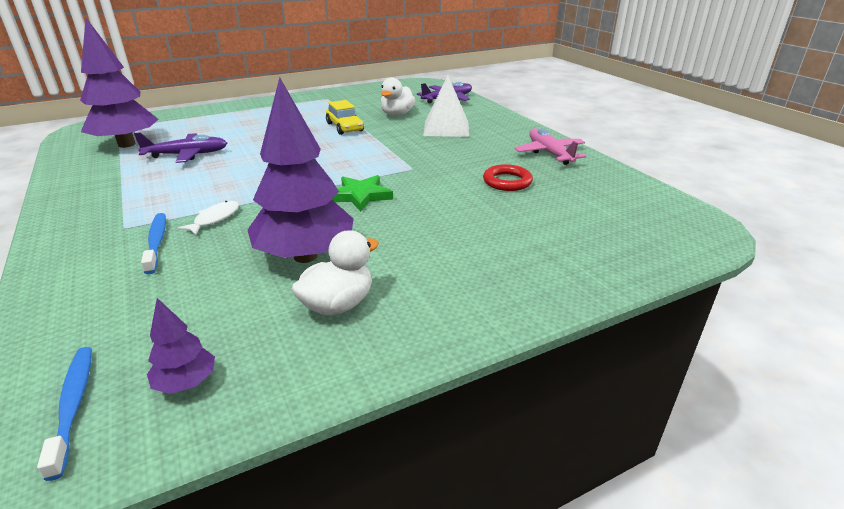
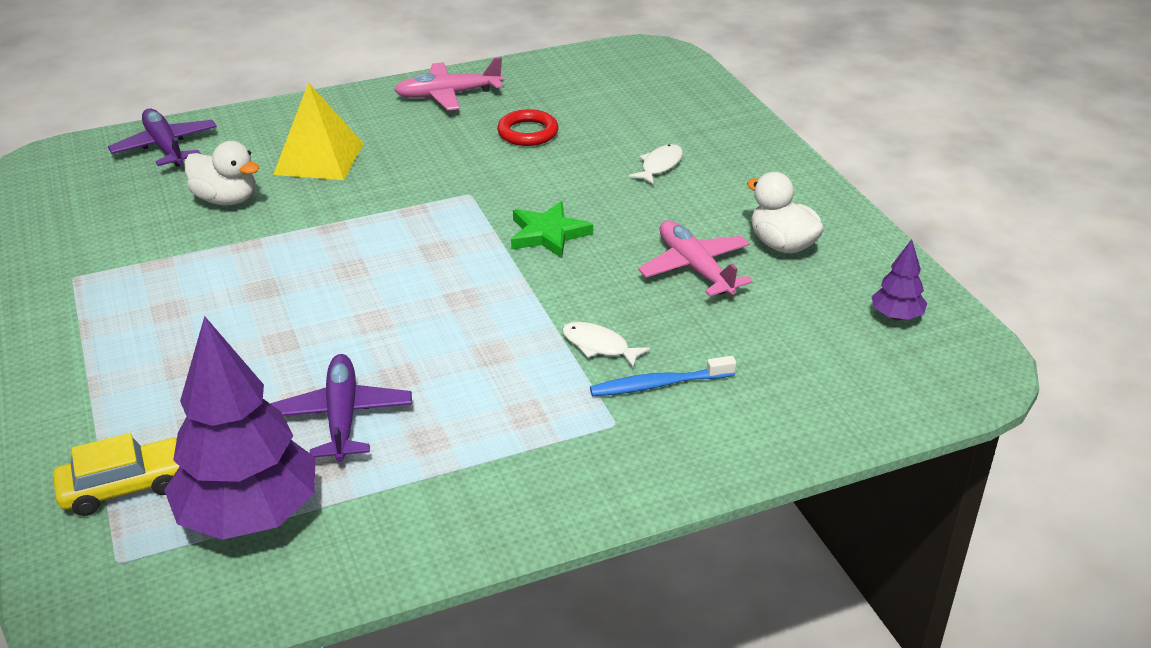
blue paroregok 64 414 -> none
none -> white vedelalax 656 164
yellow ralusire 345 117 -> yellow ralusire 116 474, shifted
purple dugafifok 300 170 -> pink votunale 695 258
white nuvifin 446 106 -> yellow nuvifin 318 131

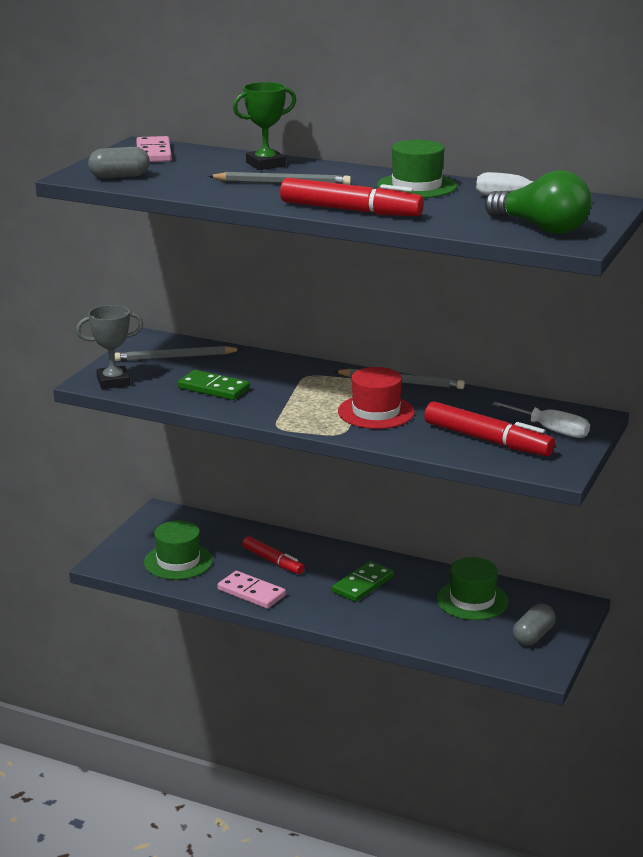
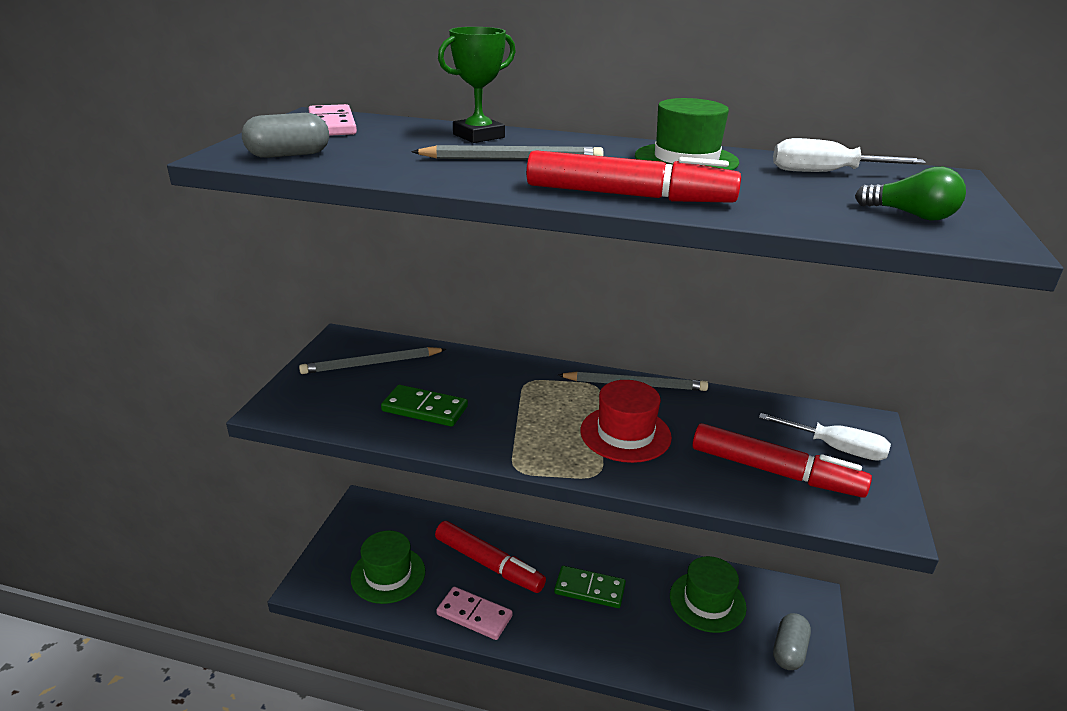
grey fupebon 109 347 -> none
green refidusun 363 581 -> green refidusun 590 587, 75 degrees clockwise
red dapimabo 273 555 -> red dapimabo 490 557, x1.54
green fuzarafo 538 202 -> green fuzarafo 910 194, x0.58

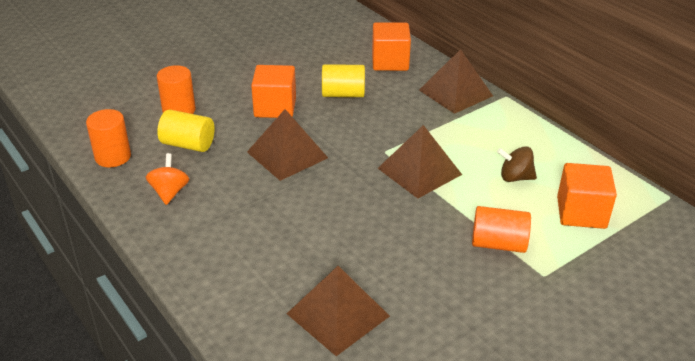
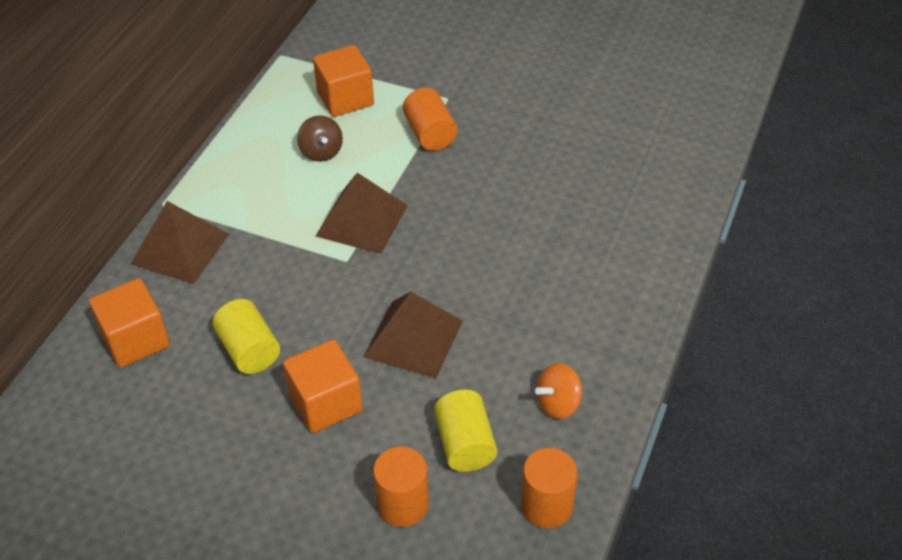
brown nuvifin 338 311 -> none

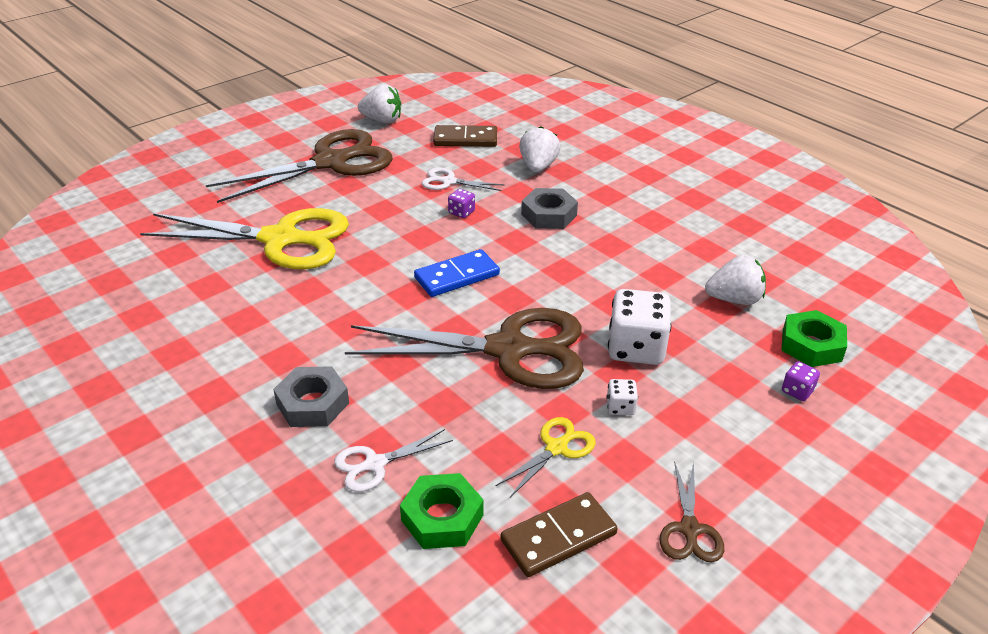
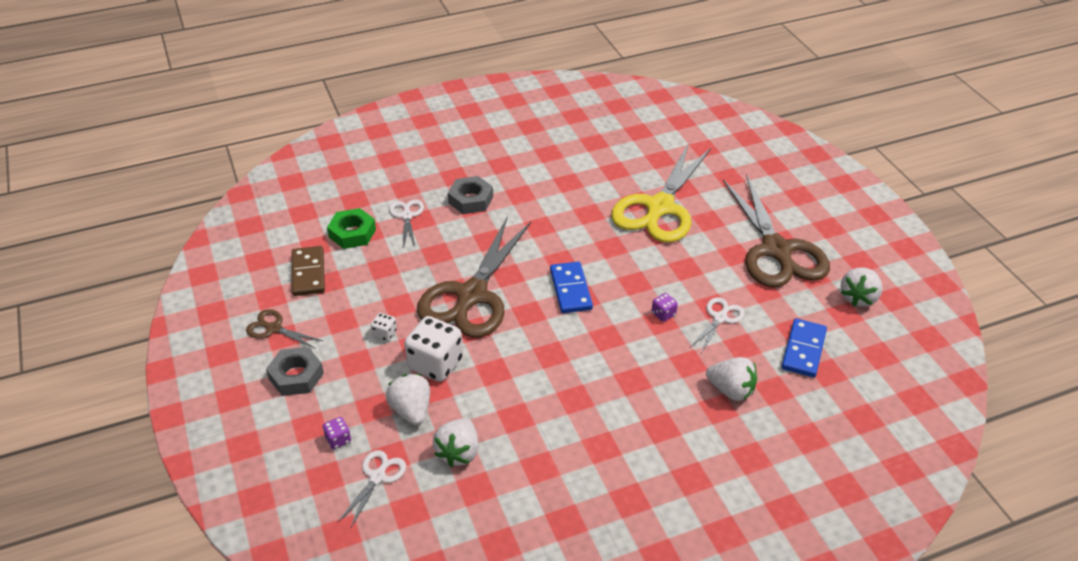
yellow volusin 546 457 -> none
none -> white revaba 408 399
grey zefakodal 549 208 -> grey zefakodal 295 371, shifted
green zefakodal 814 338 -> white volusin 372 489
brown refidusun 465 136 -> blue refidusun 804 347

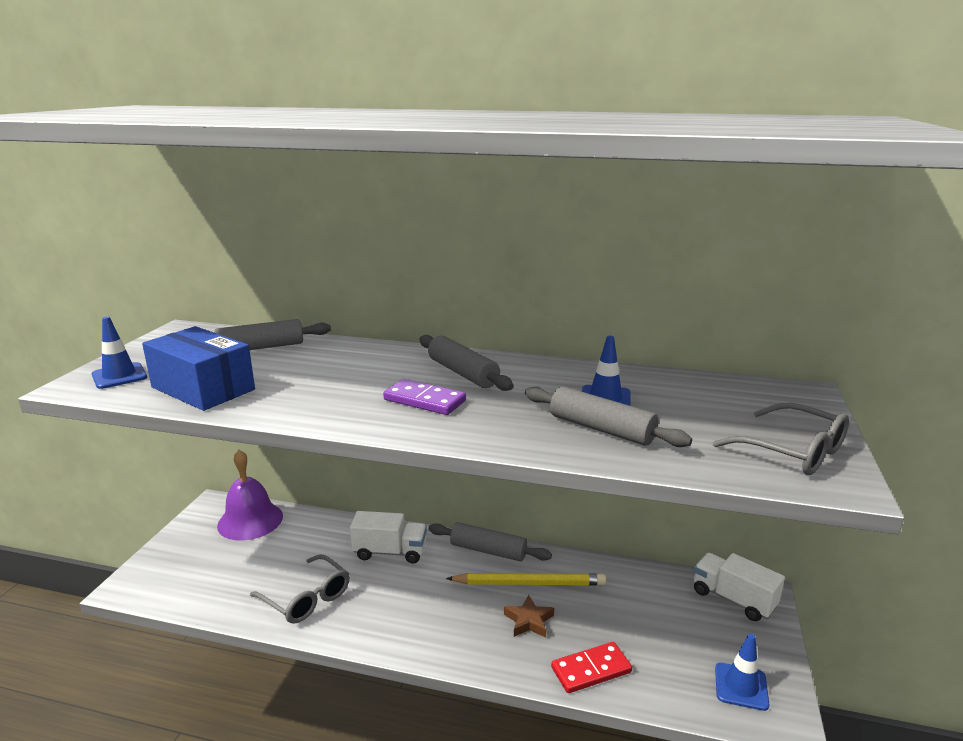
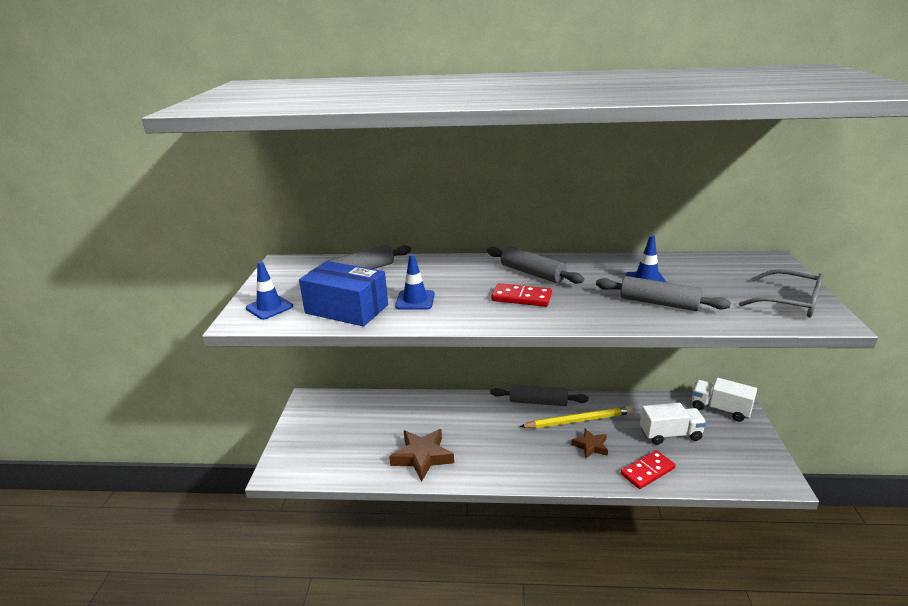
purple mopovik 250 495 -> none
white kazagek 388 537 -> white kazagek 673 424, shifted
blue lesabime 742 672 -> blue lesabime 415 282, shifted
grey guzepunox 299 589 -> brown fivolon 421 455
purple refidusun 424 397 -> red refidusun 521 295

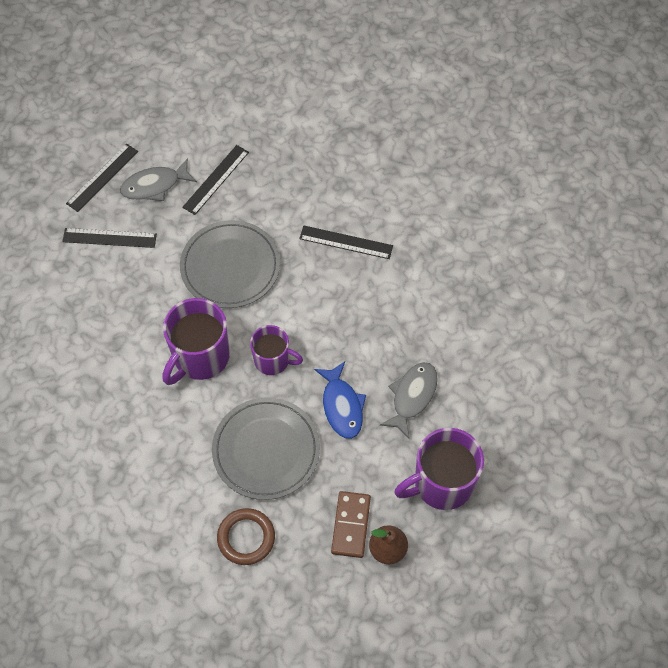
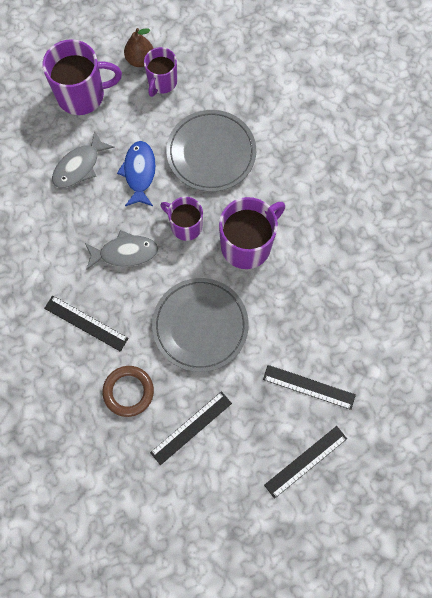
grey vedelalax 158 179 -> grey vedelalax 121 250, shifted
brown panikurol 246 536 -> brown panikurol 128 391, shifted
brown refidusun 351 524 -> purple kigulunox 160 72

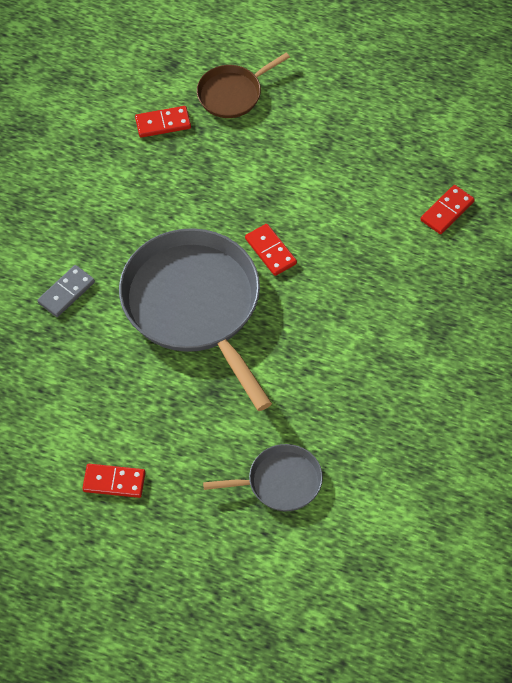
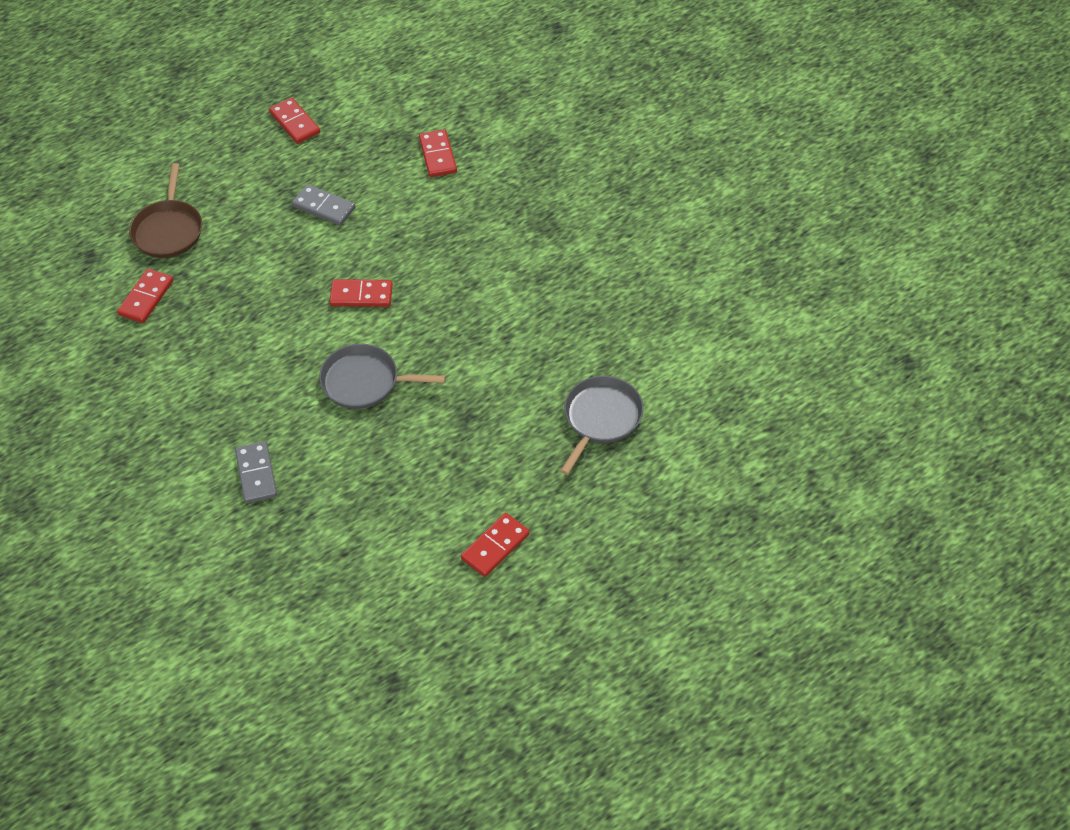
none -> red refidusun 294 120
none -> grey refidusun 323 205
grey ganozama 195 319 -> grey ganozama 382 376, x0.49

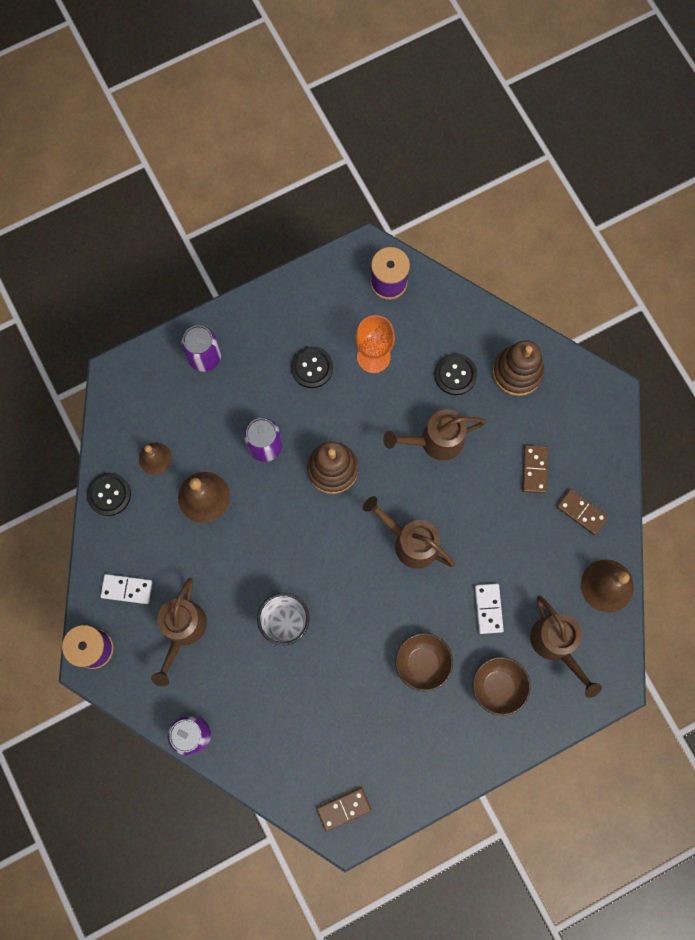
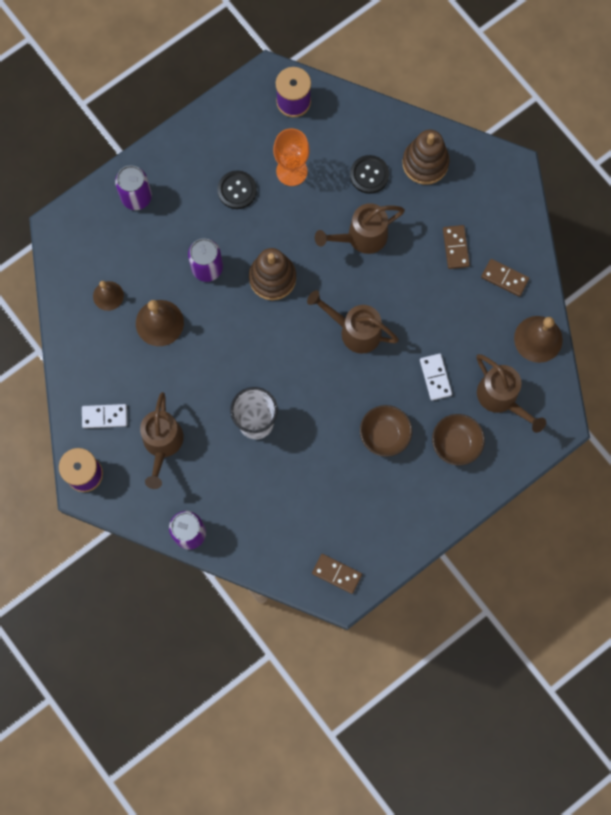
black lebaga 108 494 -> none
brown refidusun 344 809 -> brown refidusun 337 574, 60 degrees clockwise

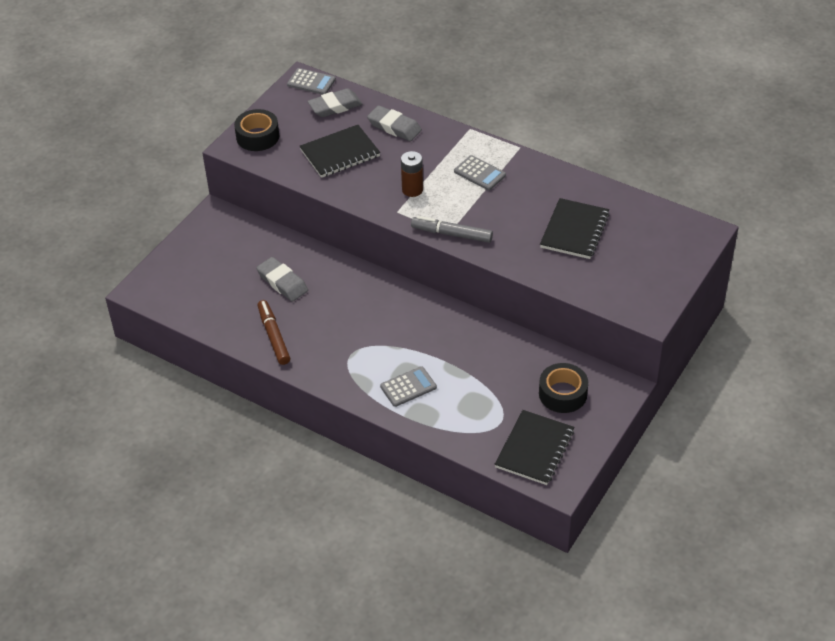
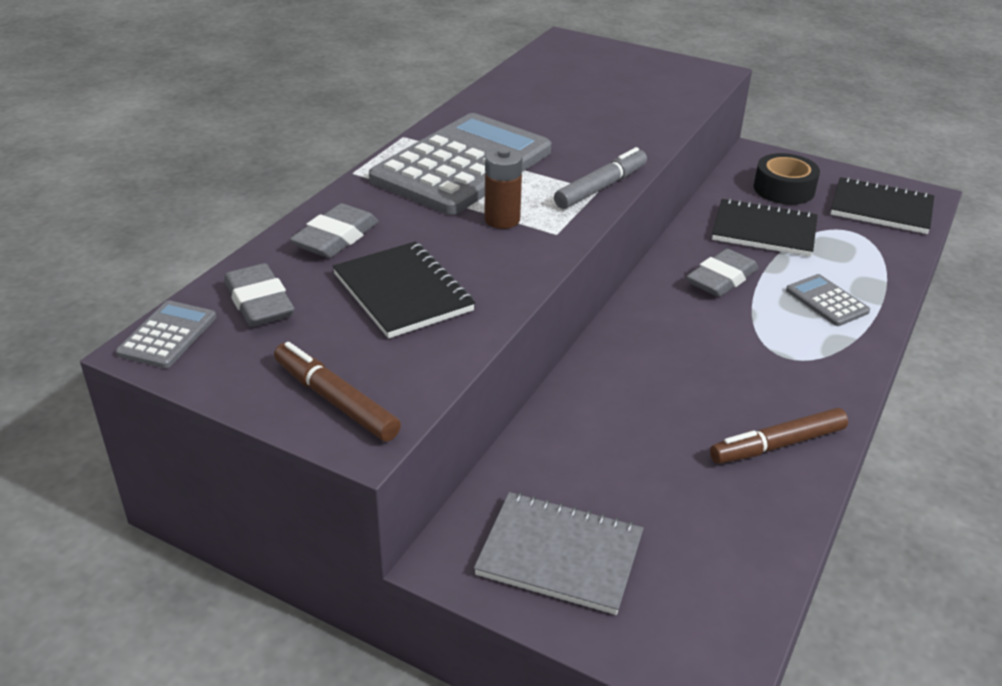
none -> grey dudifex 559 553
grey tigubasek 282 279 -> grey tigubasek 722 273, shifted
black dudifex 574 228 -> black dudifex 765 227, shifted
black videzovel 256 130 -> brown dapimabo 337 392
grey dapimabo 452 229 -> grey dapimabo 600 178, 150 degrees counterclockwise
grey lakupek 480 172 -> grey lakupek 460 164, x2.36

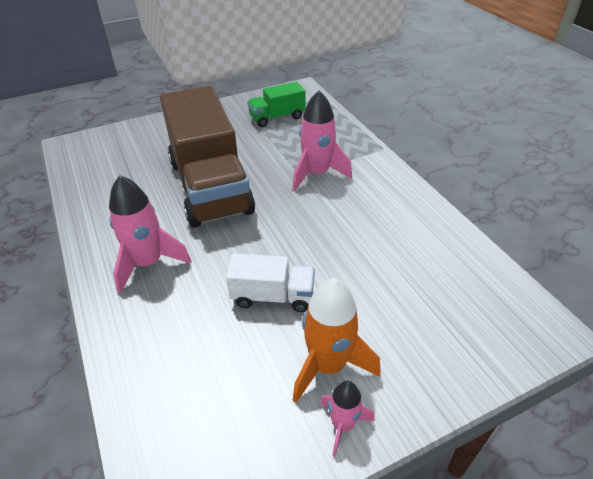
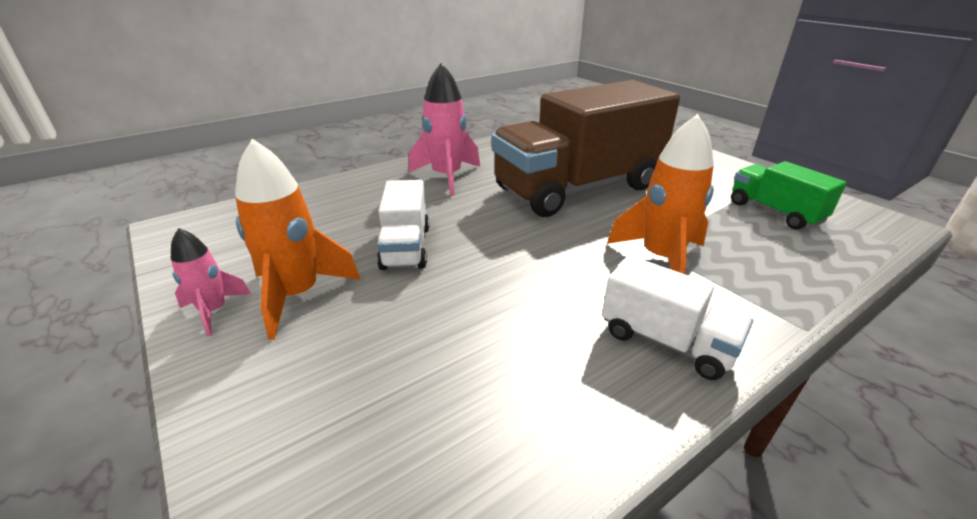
none -> white kazagek 677 317
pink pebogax 322 140 -> orange pebogax 660 194

